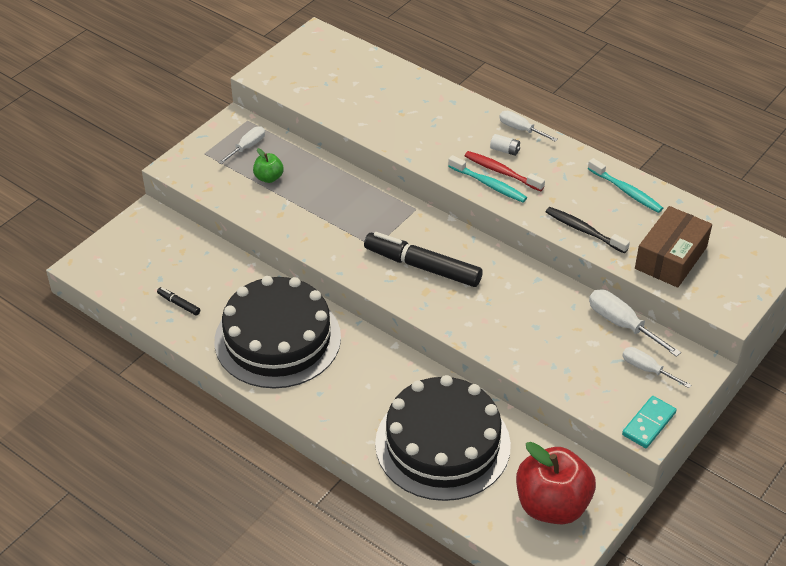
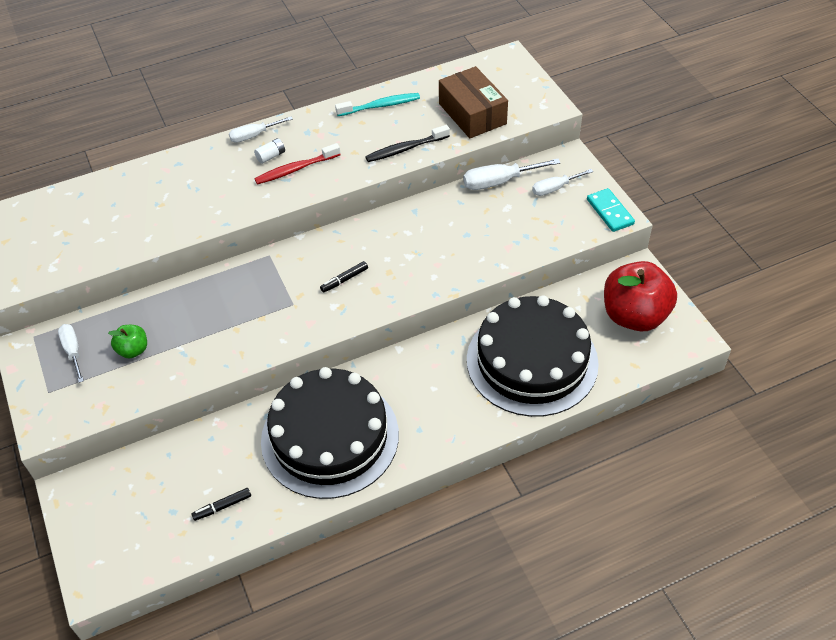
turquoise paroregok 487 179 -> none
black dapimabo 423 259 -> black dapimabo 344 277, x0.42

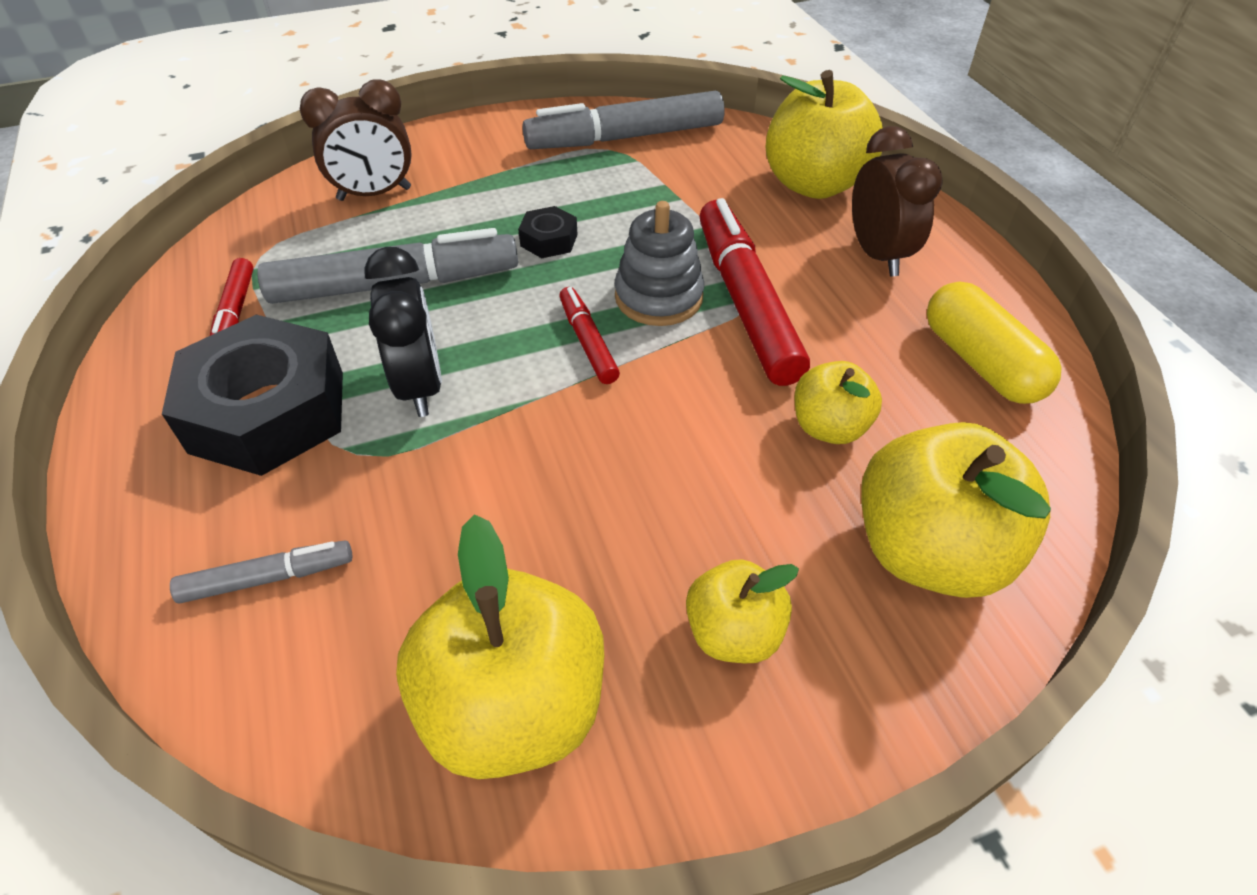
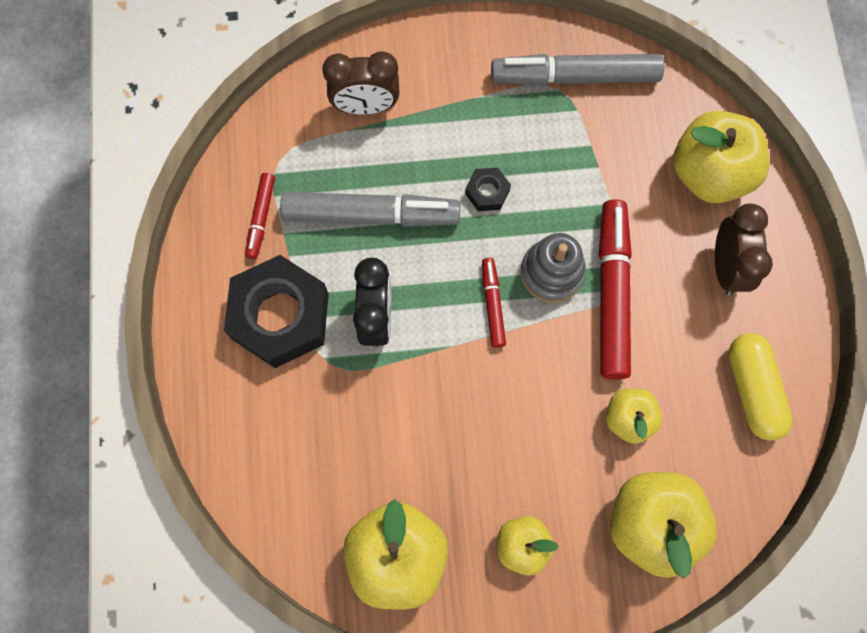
grey dapimabo 261 572 -> none

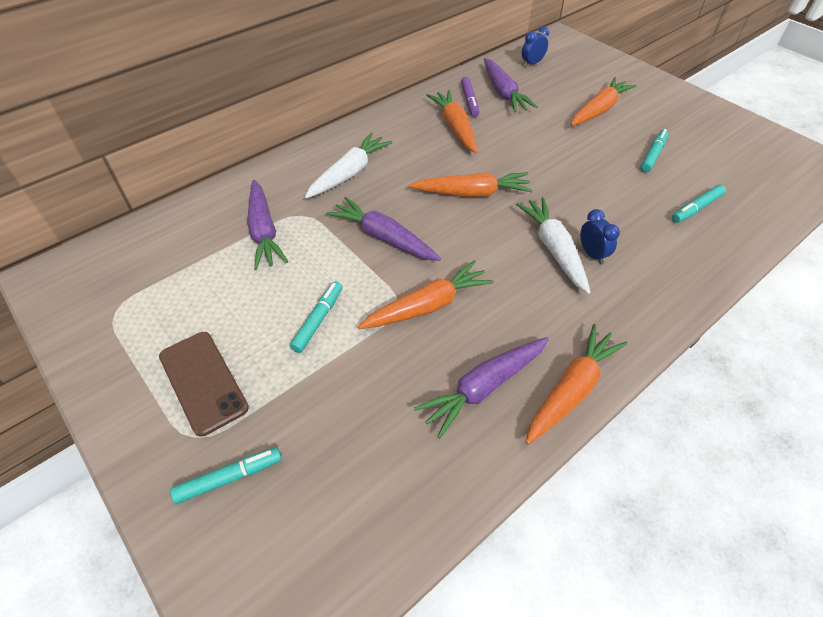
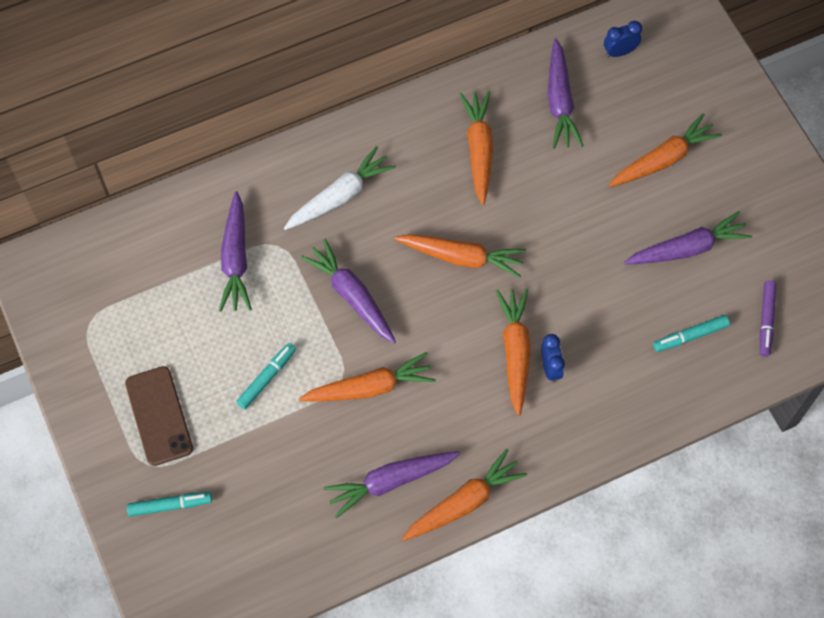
purple dapimabo 470 97 -> purple dapimabo 768 318, shifted
turquoise dapimabo 654 150 -> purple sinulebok 688 237
white sinulebok 553 245 -> orange sinulebok 513 352

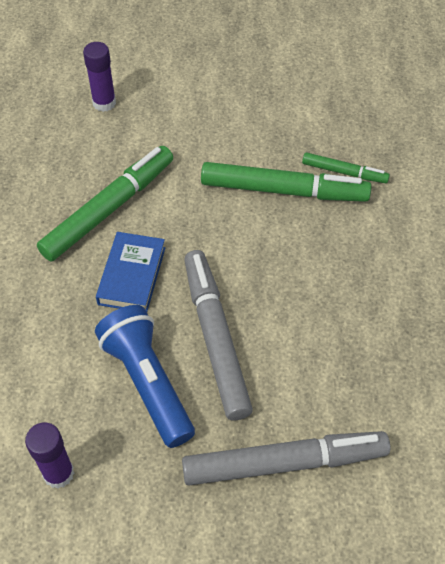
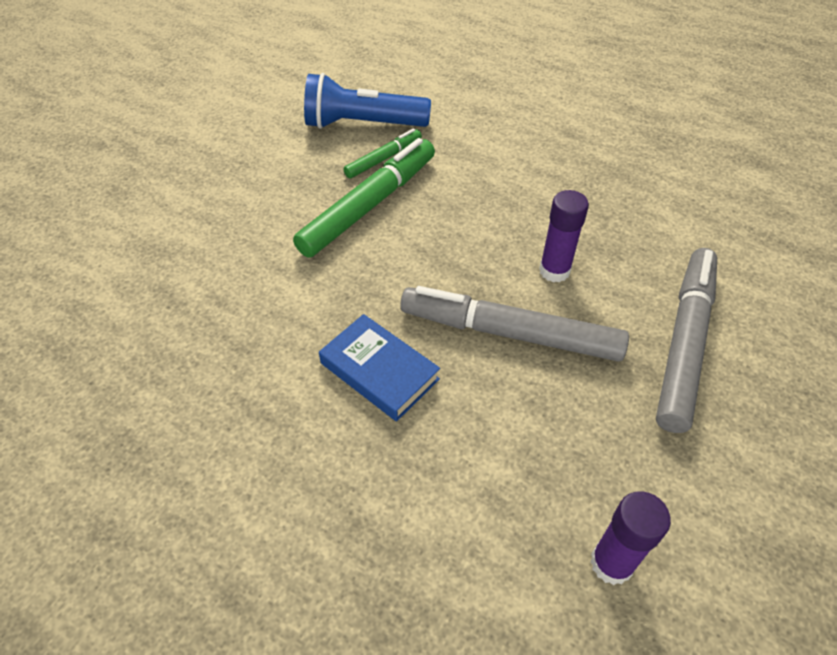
green dapimabo 105 204 -> none
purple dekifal 99 77 -> purple dekifal 564 236, shifted
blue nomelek 145 376 -> blue nomelek 367 101, shifted

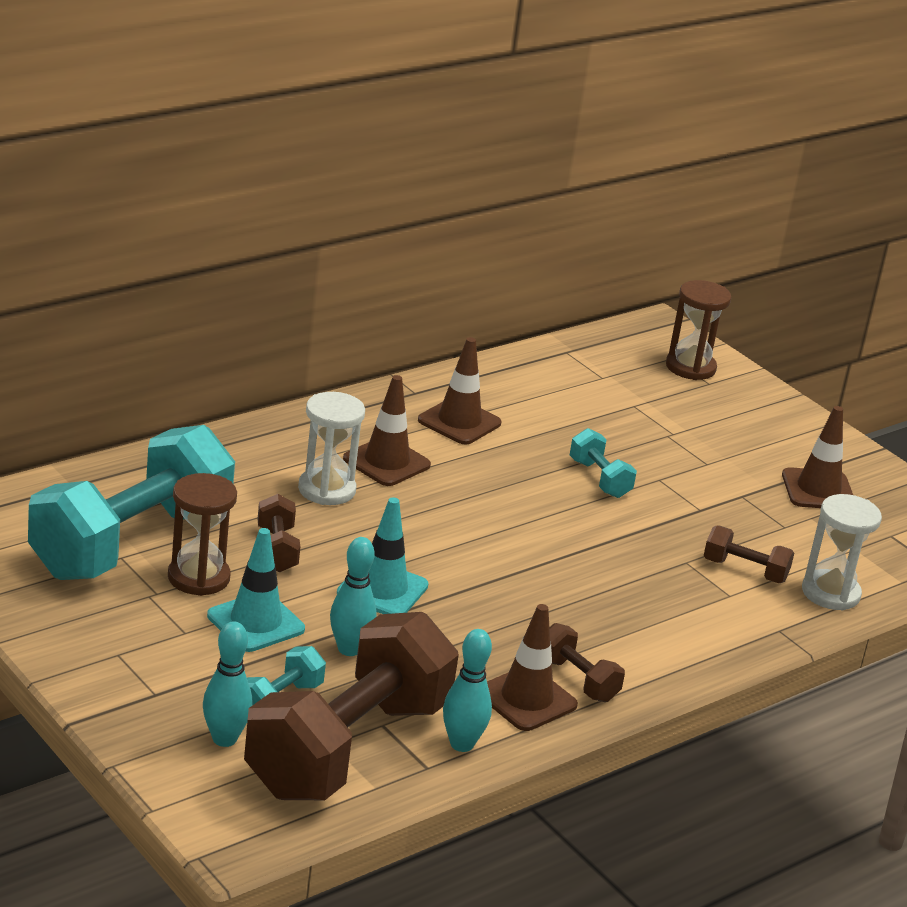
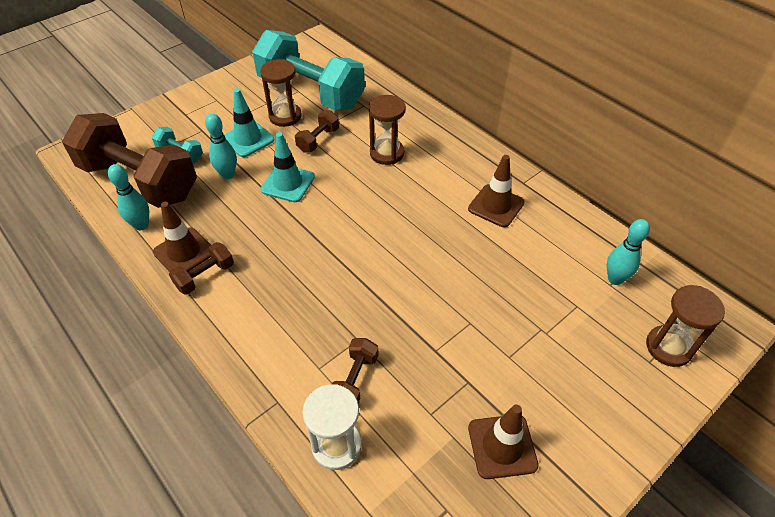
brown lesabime 387 430 -> none
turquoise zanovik 603 463 -> none
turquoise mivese 227 684 -> turquoise mivese 628 252, shifted
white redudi 331 448 -> brown redudi 387 130
brown zanovik 279 533 -> brown zanovik 317 131, 45 degrees counterclockwise

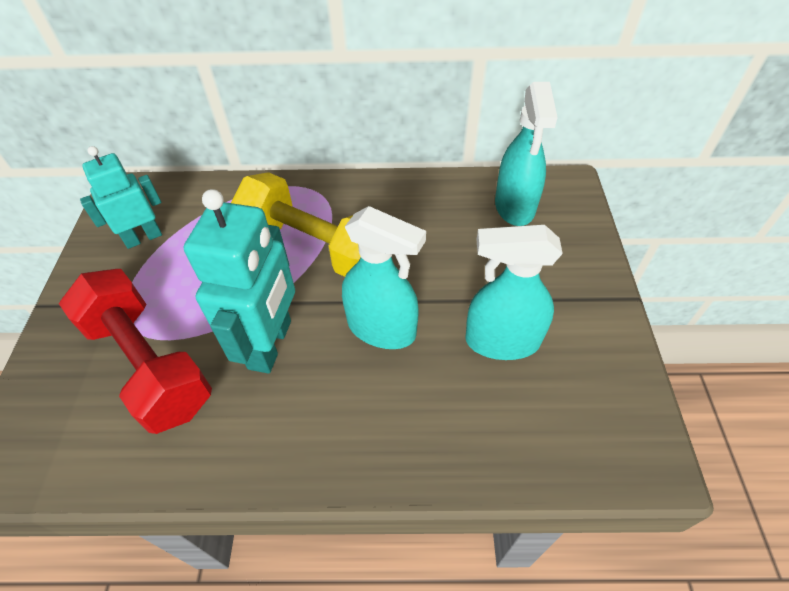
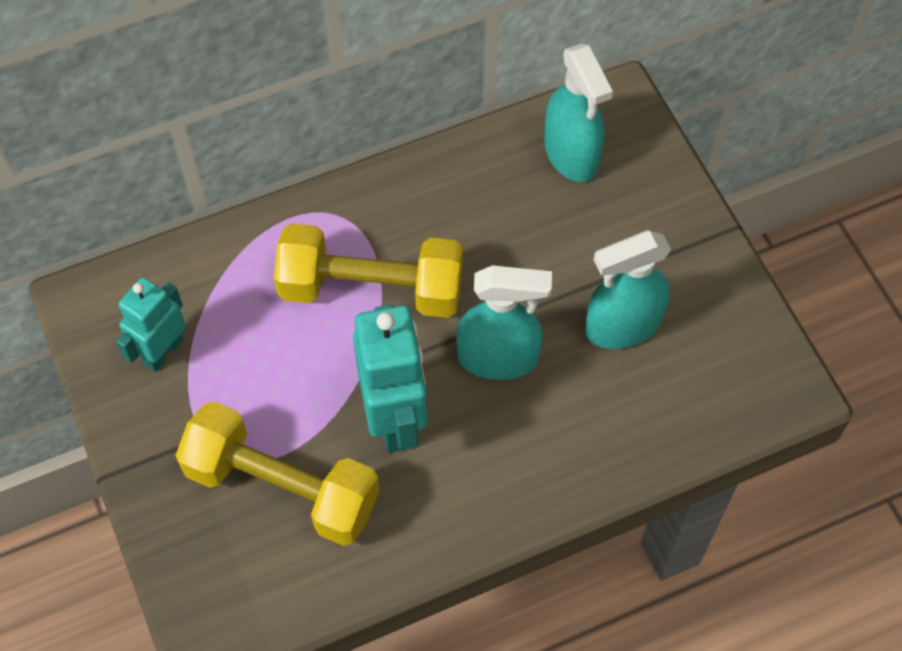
red zanovik 135 351 -> yellow zanovik 277 473

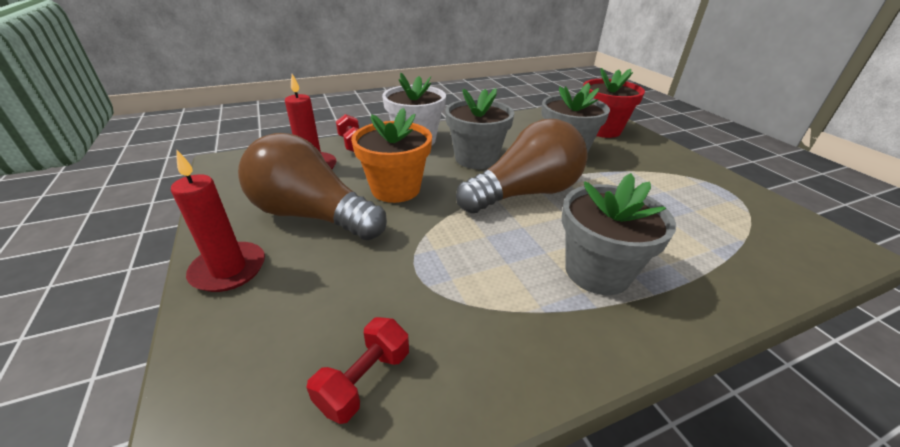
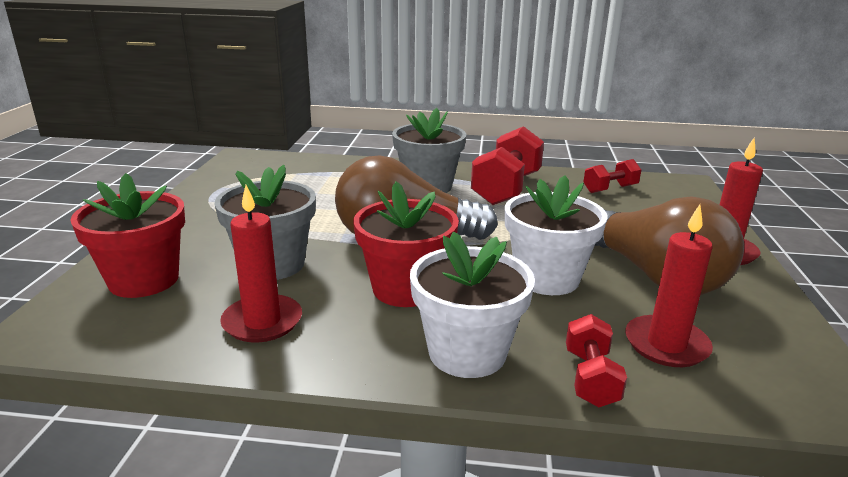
none -> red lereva 261 264
none -> red zanovik 507 165
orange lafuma 391 155 -> white lafuma 556 235
grey lafuma 479 128 -> red lafuma 406 244

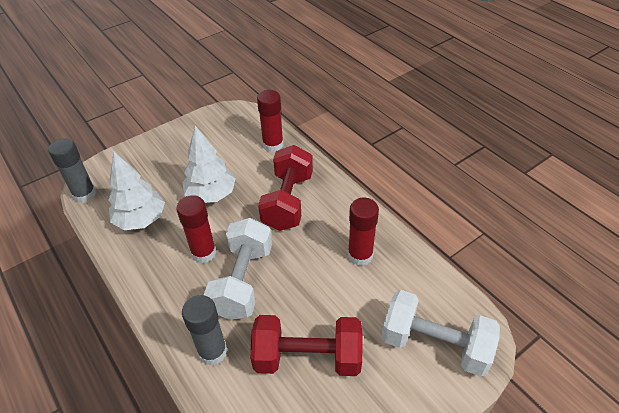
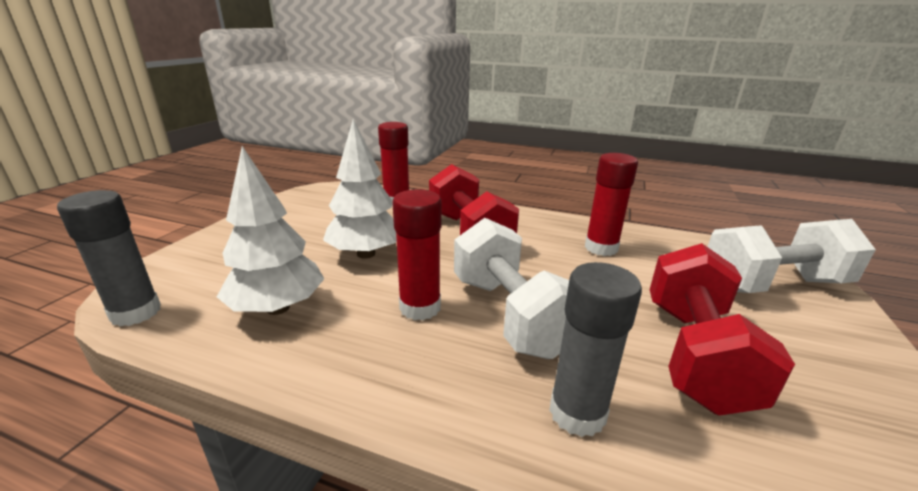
red zanovik 306 345 -> red zanovik 722 329, 45 degrees counterclockwise

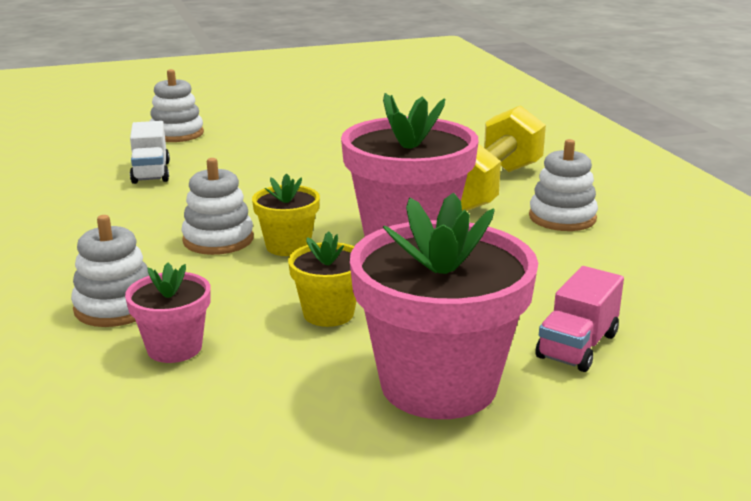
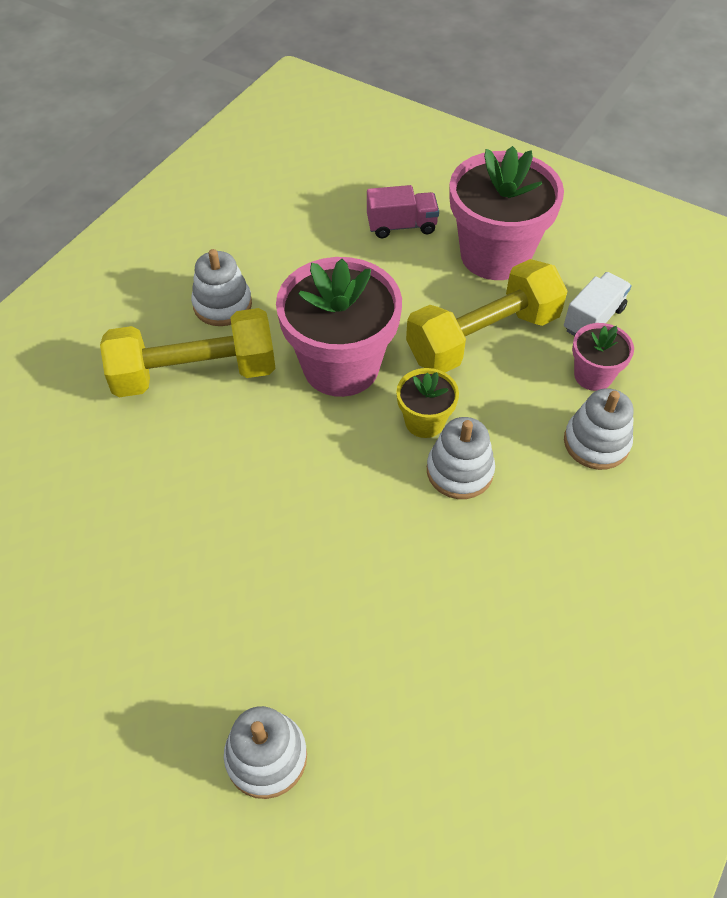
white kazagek 150 152 -> white kazagek 598 304, shifted
yellow lafuma 322 279 -> yellow zanovik 486 315

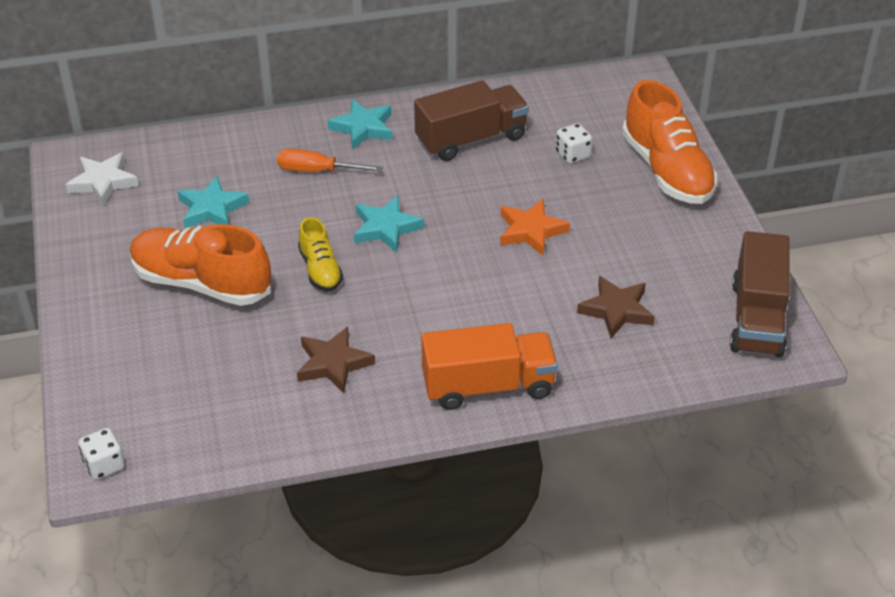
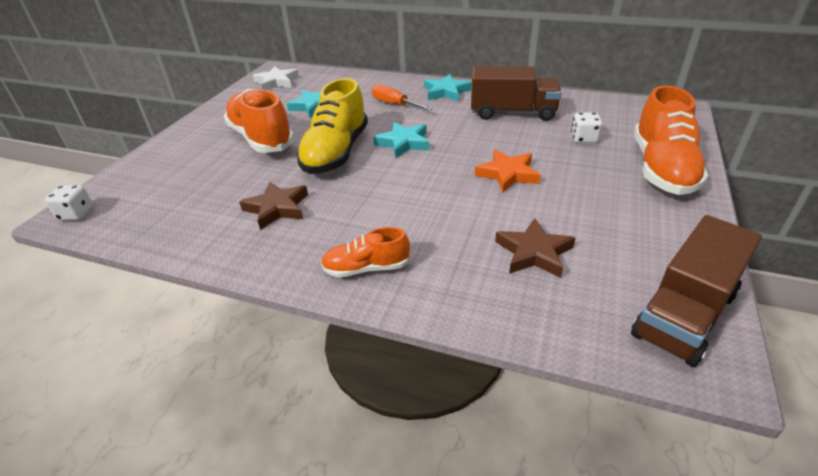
orange kazagek 489 366 -> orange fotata 365 252
yellow fotata 320 254 -> yellow fotata 332 126, x1.86

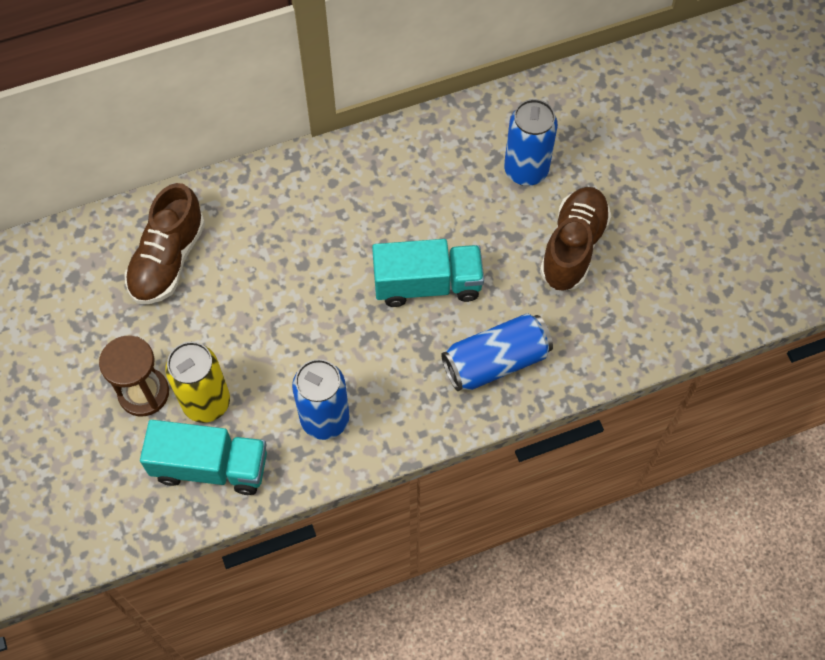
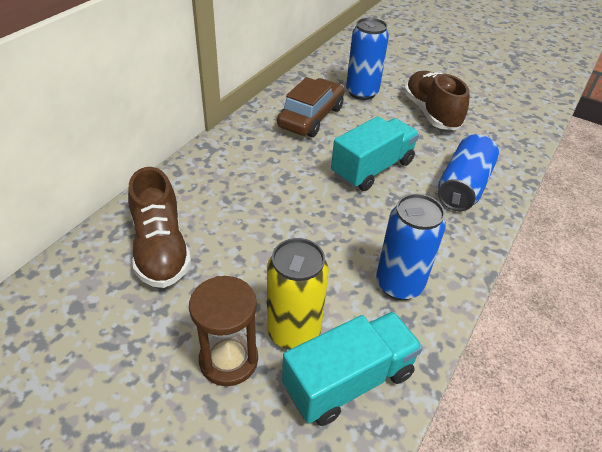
none -> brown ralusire 310 107

